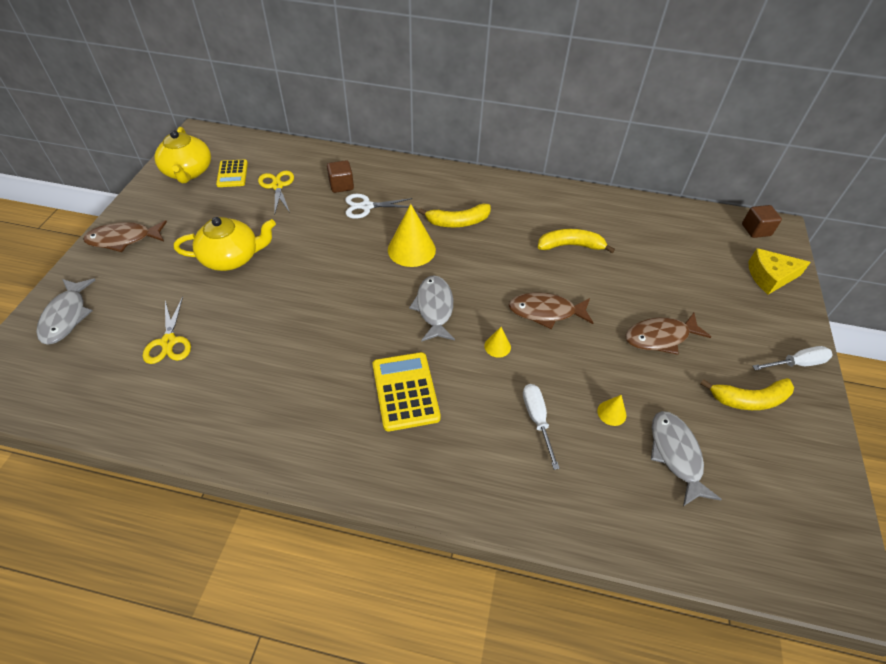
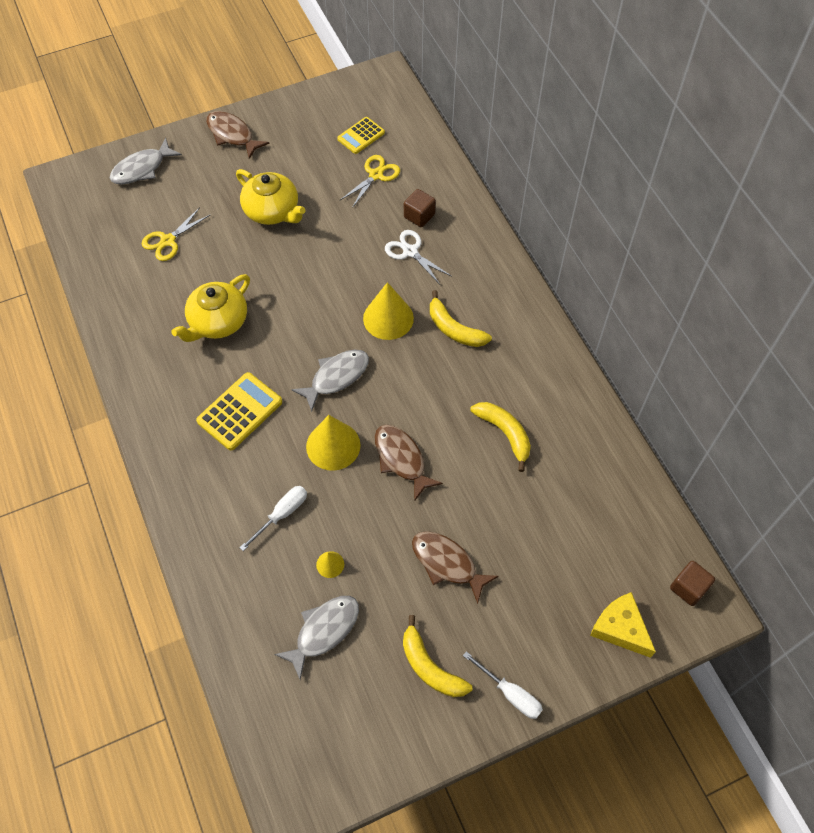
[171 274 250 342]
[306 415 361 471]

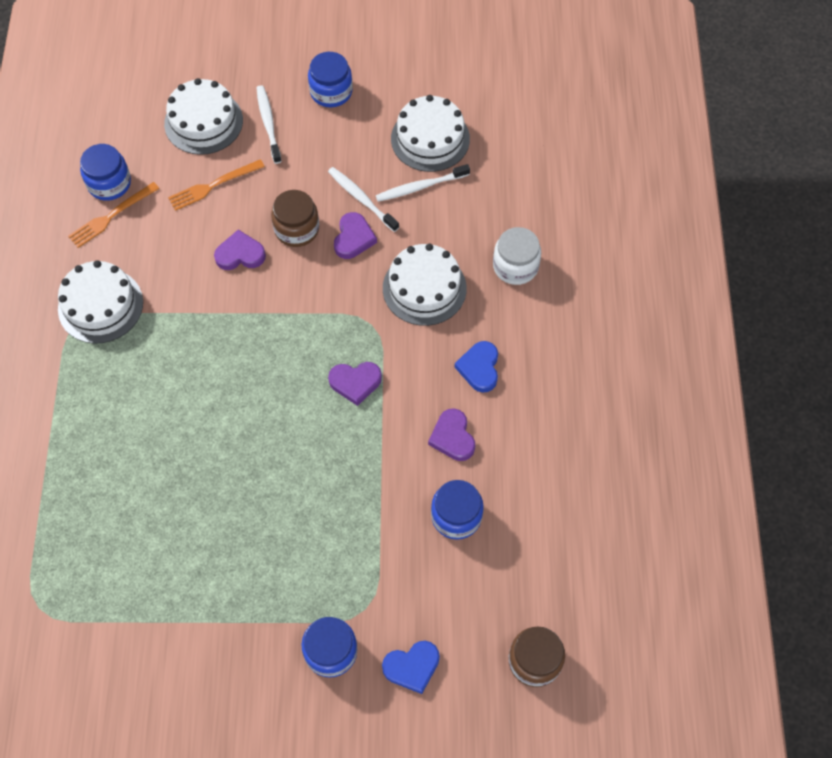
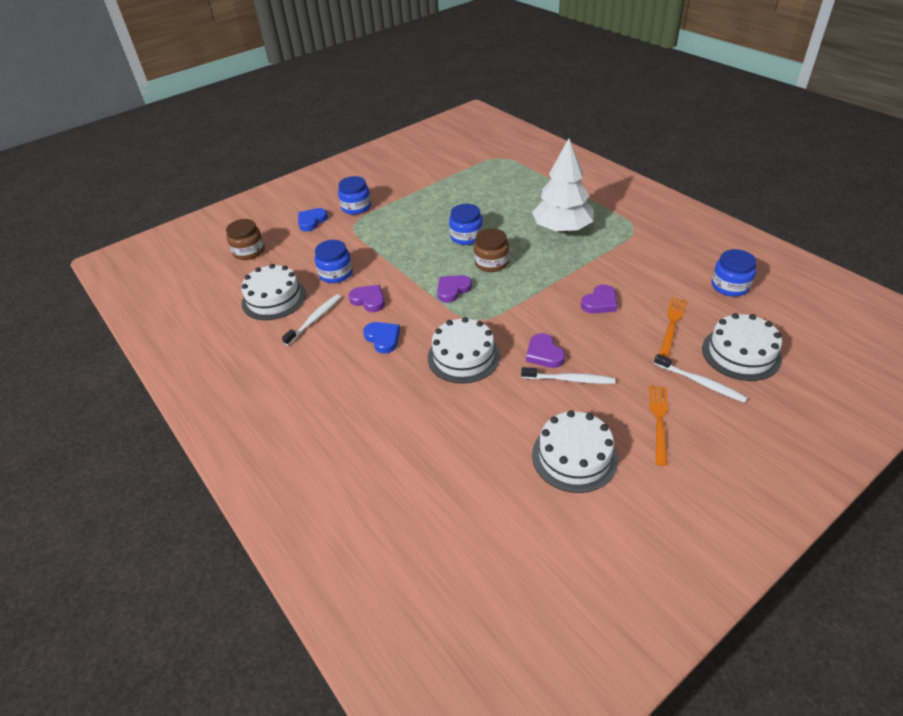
[449 204 483 245]
[282 294 341 345]
[649 385 668 466]
[474 228 509 272]
[493 227 541 285] (first image)
[241 264 306 320]
[532 138 594 233]

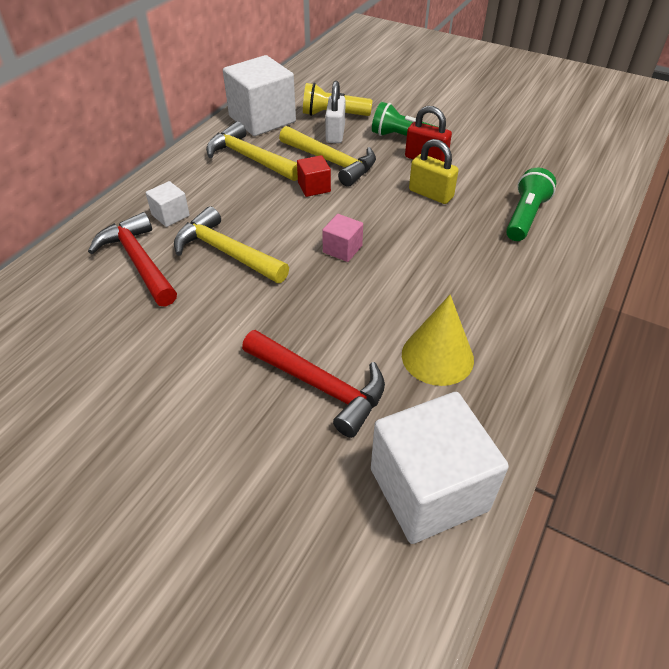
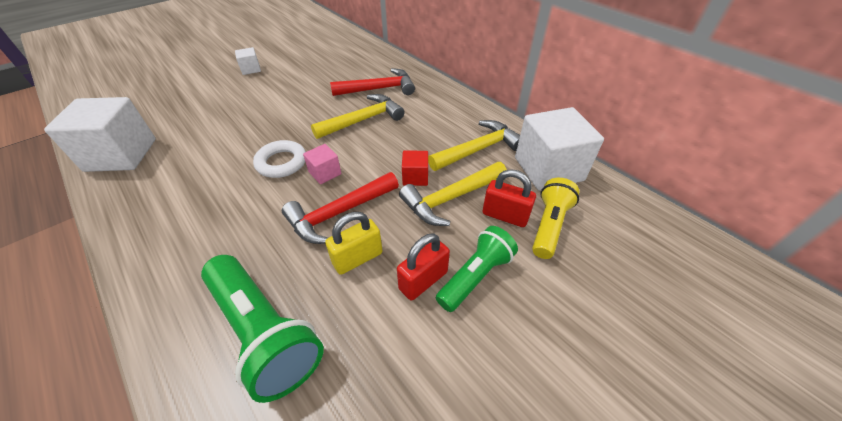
[483 169 536 227]
[201 255 324 403]
[235 47 261 75]
[402 295 474 386] (first image)
[282 172 399 244]
[253 140 306 178]

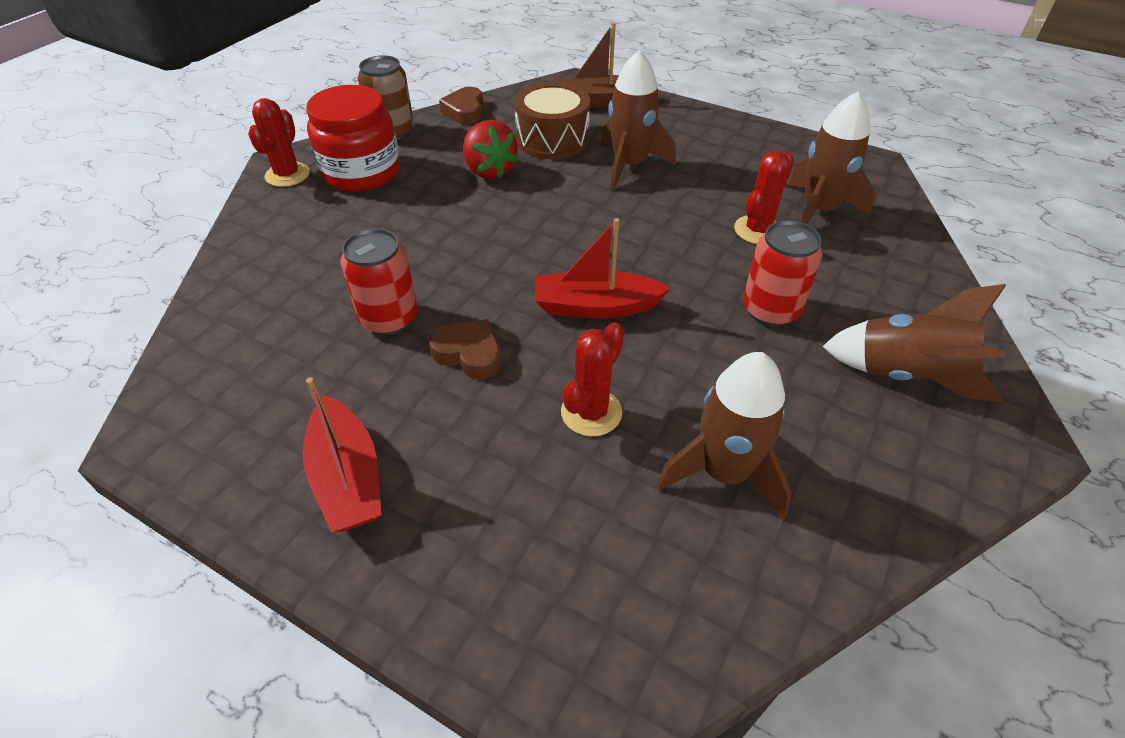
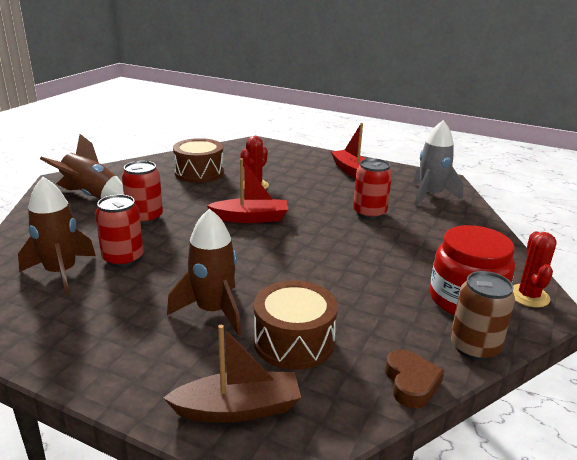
[463 120 518 179] (first image)
[95 194 143 267]
[429 319 501 379] (first image)
[173 138 224 183]
[413 120 464 206]

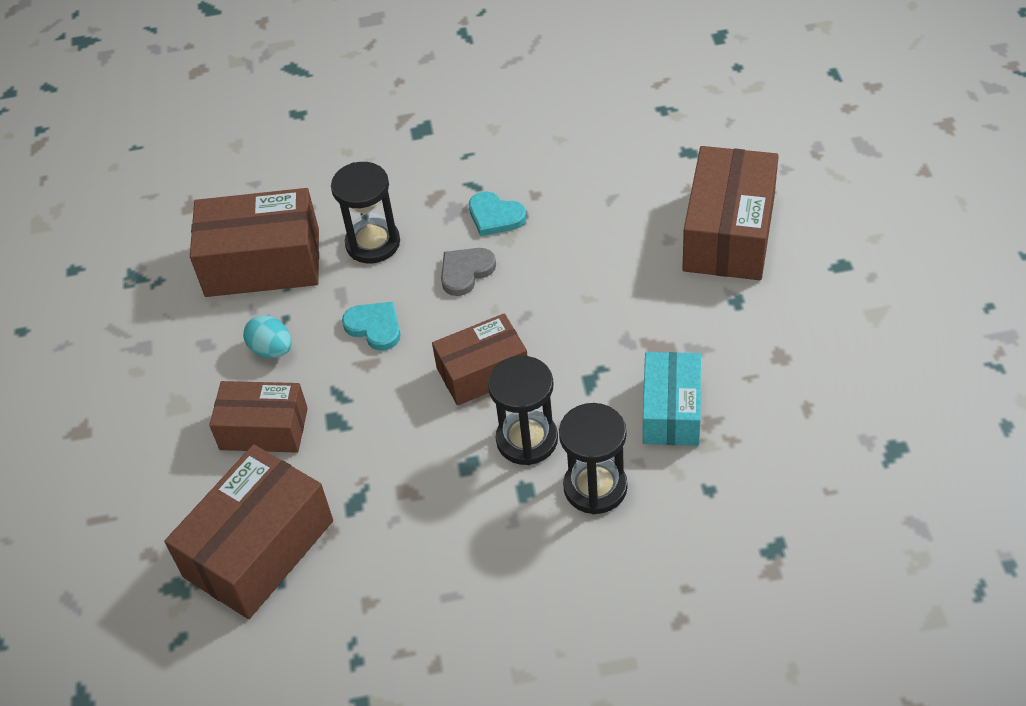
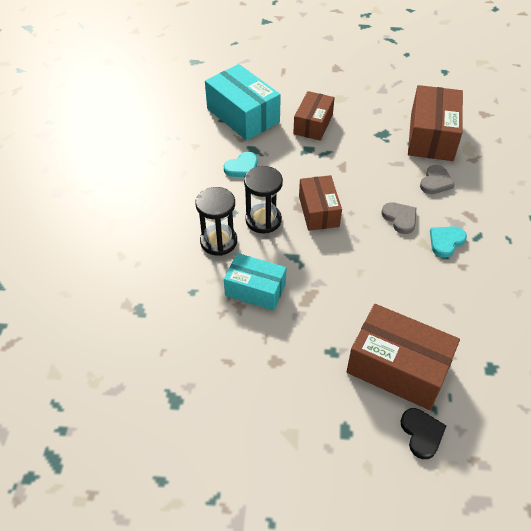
[420 165 455 194]
[224 152 258 177]
[243 315 292 358] (first image)
[205 64 281 140]
[400 408 446 459]

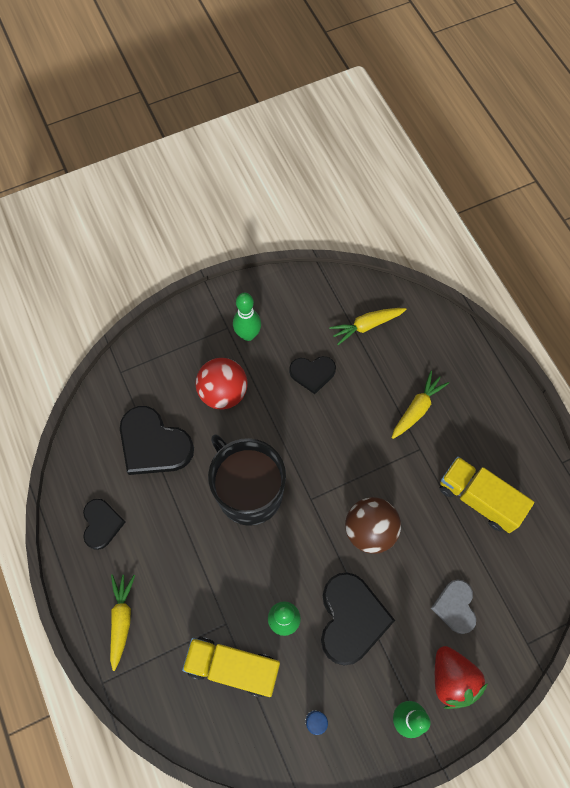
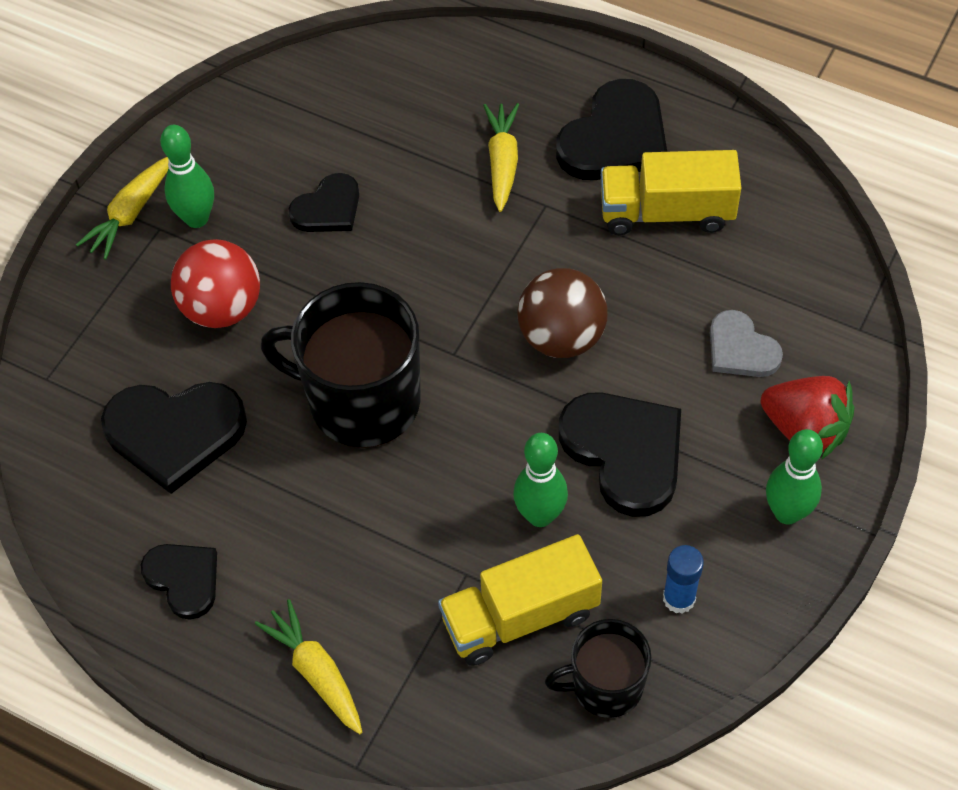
[76 157 169 260]
[556 79 667 180]
[545 619 651 718]

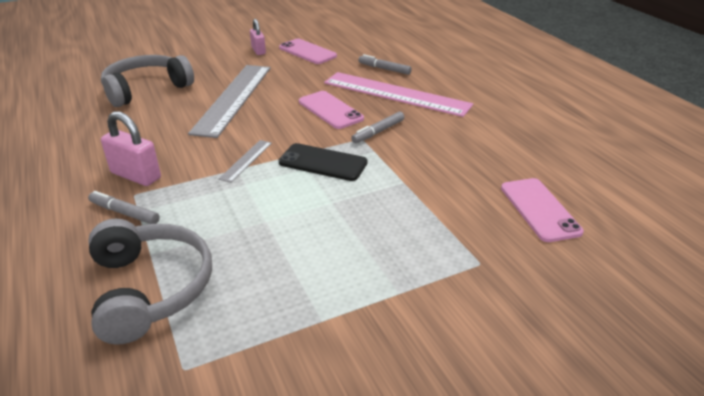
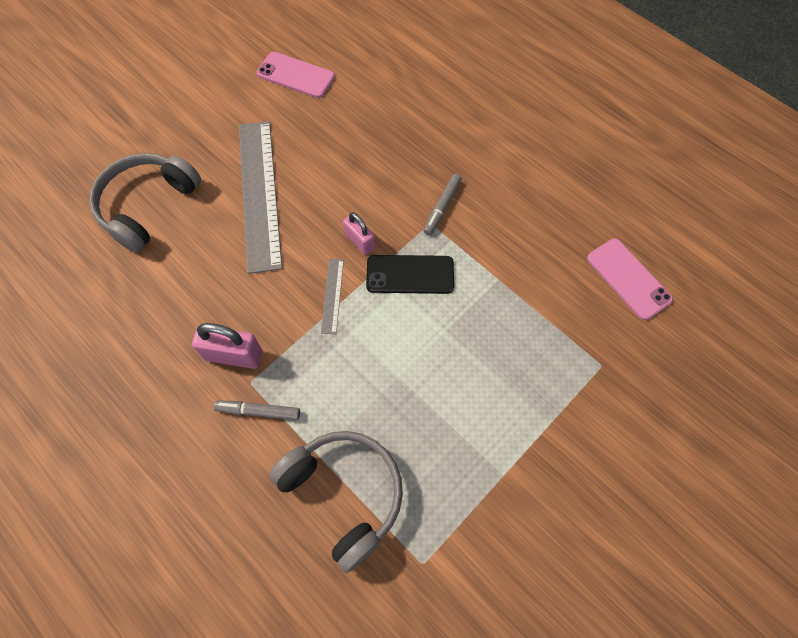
[343 212 375 255]
[358 54 412 75] (first image)
[324 72 473 117] (first image)
[299 91 364 129] (first image)

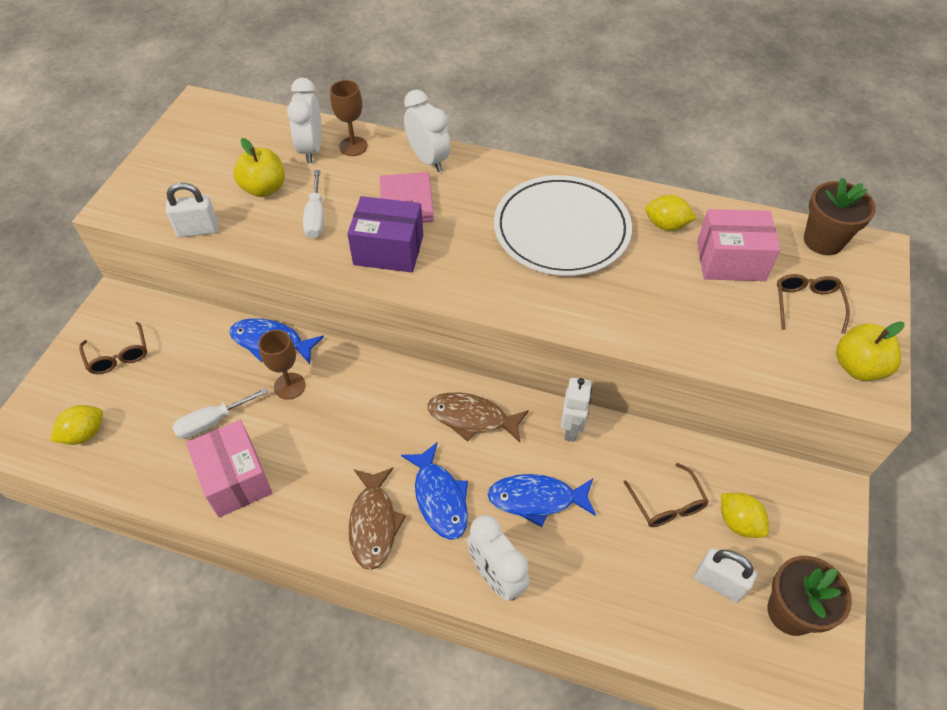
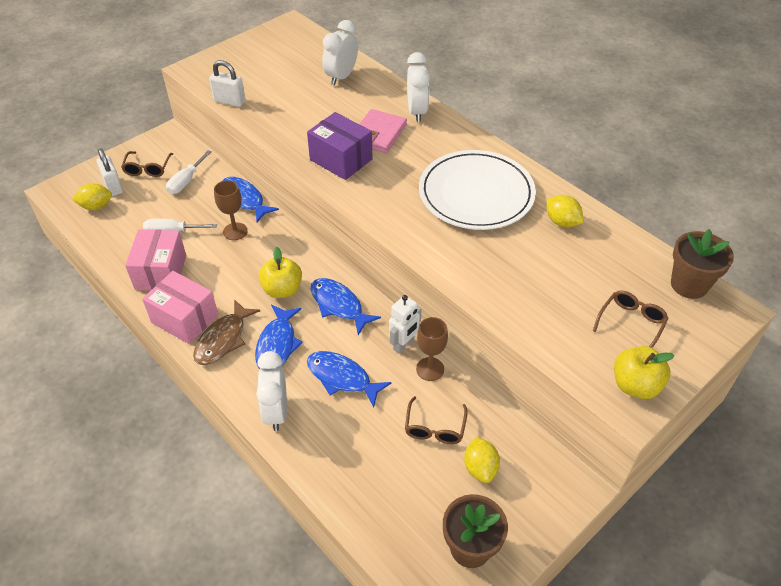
[416 317 448 381]
[259 247 302 298]
[166 150 212 194]
[142 271 218 344]
[311 278 381 335]
[96 148 123 196]

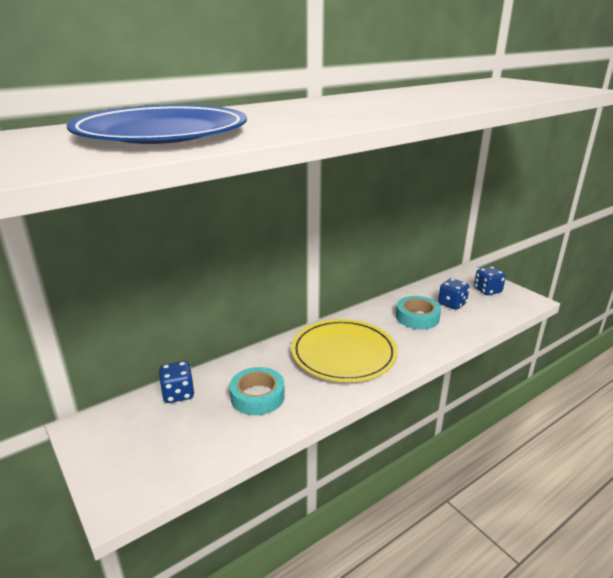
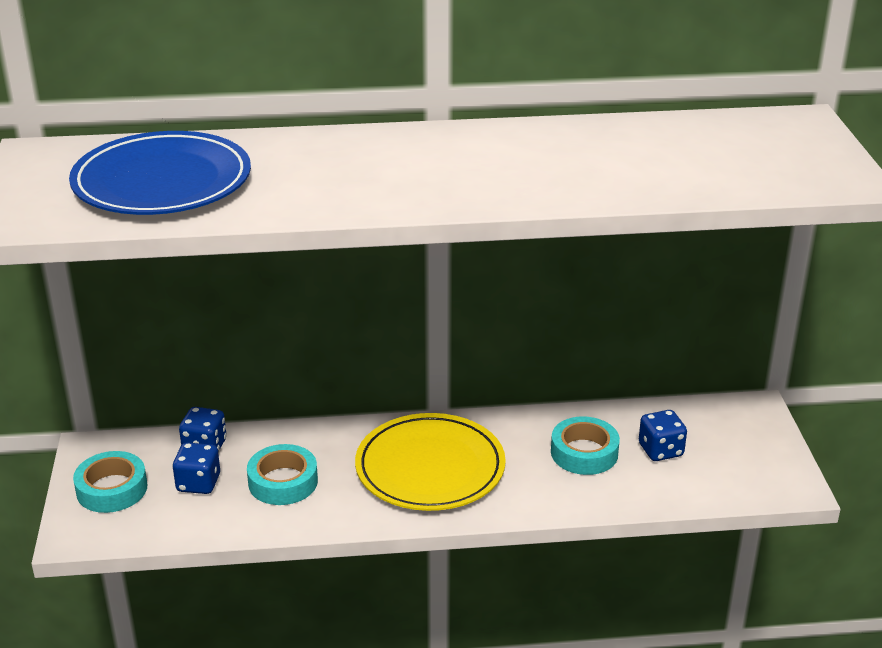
[172 442 220 494]
[73 451 147 513]

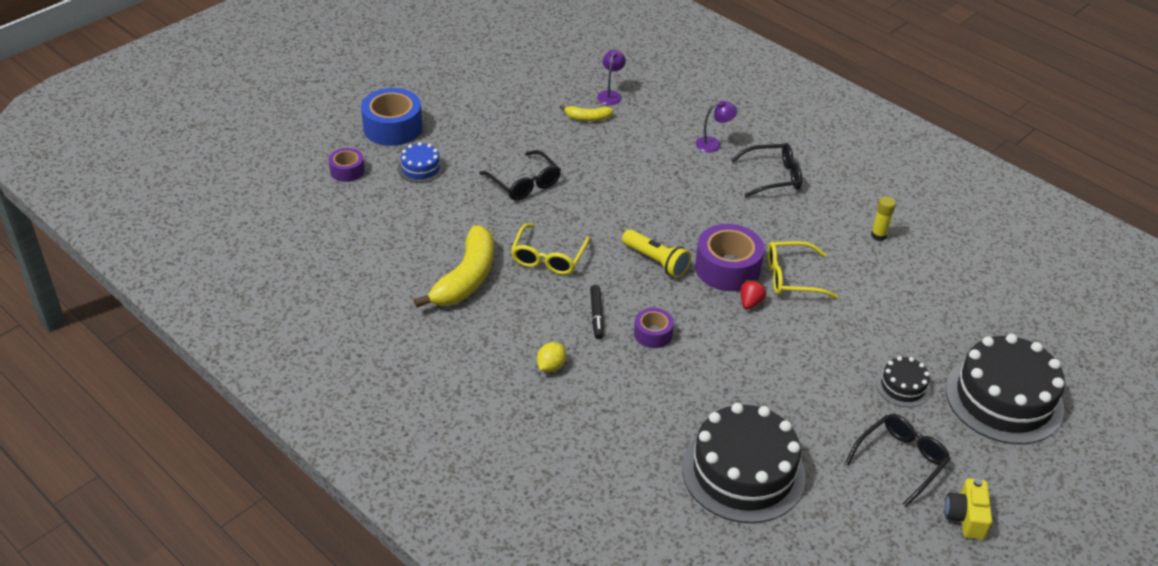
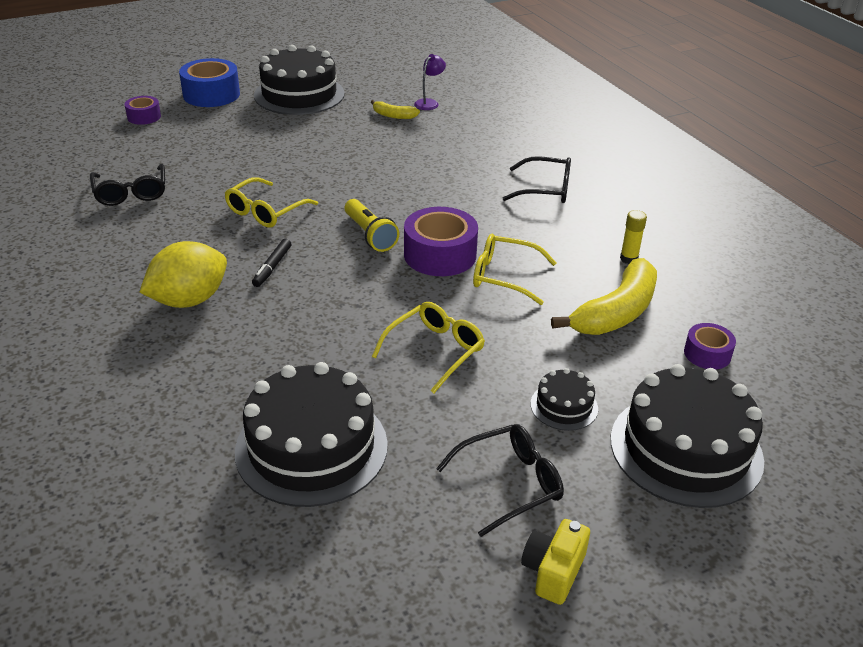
[696 101 738 153] (first image)
[398 142 444 183] (first image)
[90 164 165 206]
[551 258 657 335]
[740 280 767 309] (first image)
[684 323 736 370]
[139 241 227 308]
[254 45 345 115]
[372 302 485 393]

